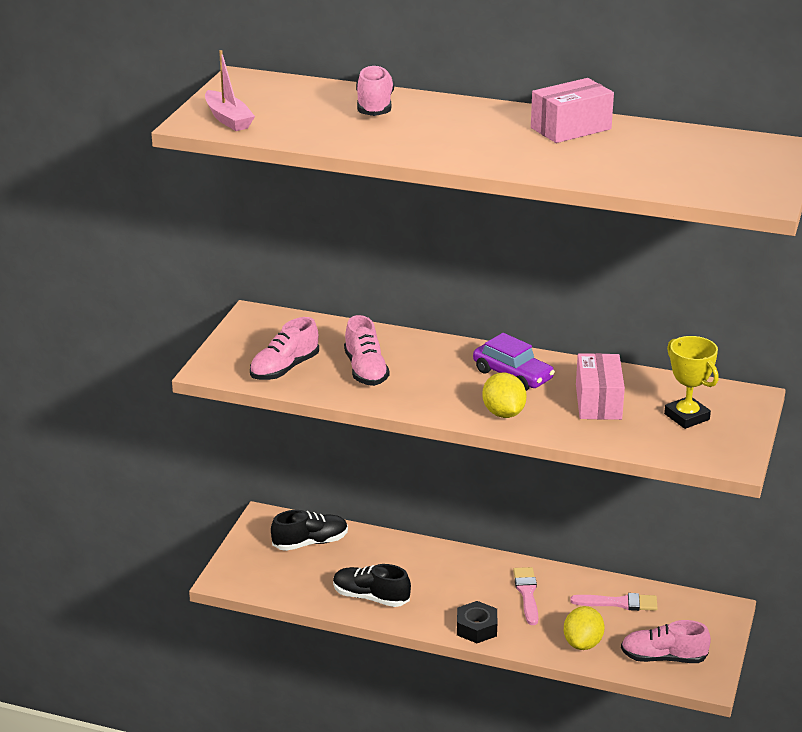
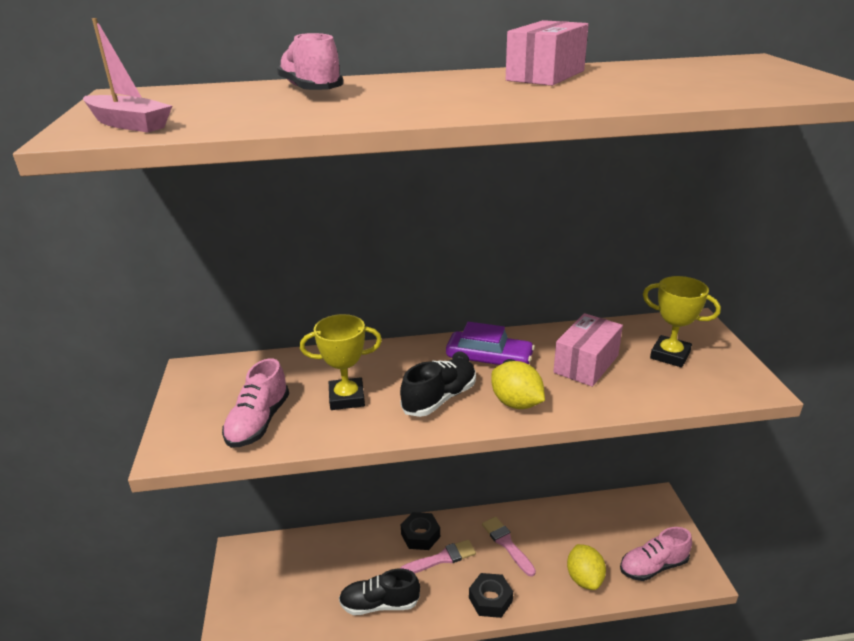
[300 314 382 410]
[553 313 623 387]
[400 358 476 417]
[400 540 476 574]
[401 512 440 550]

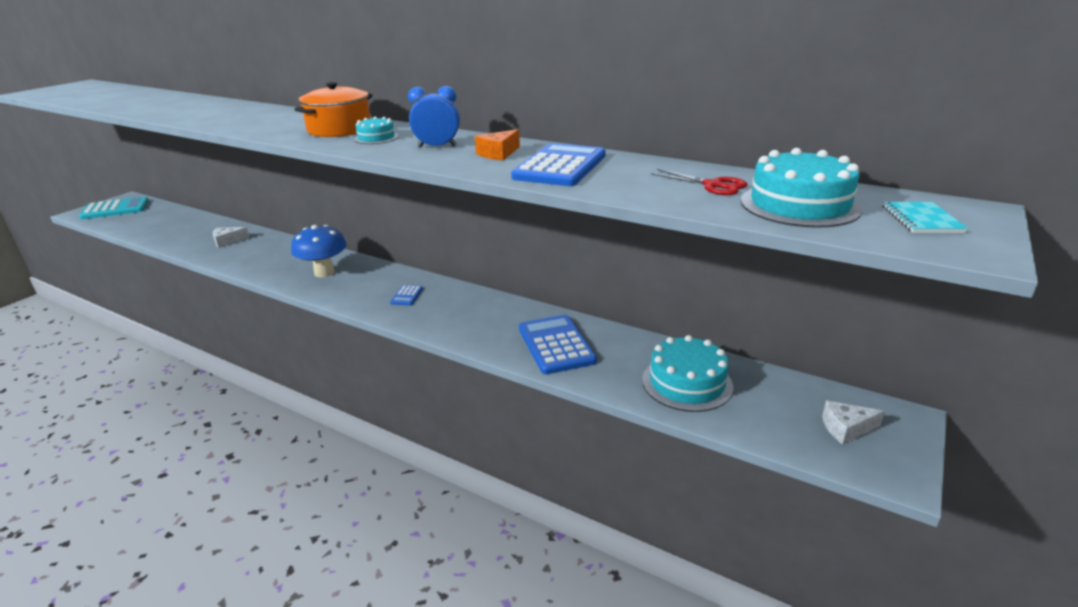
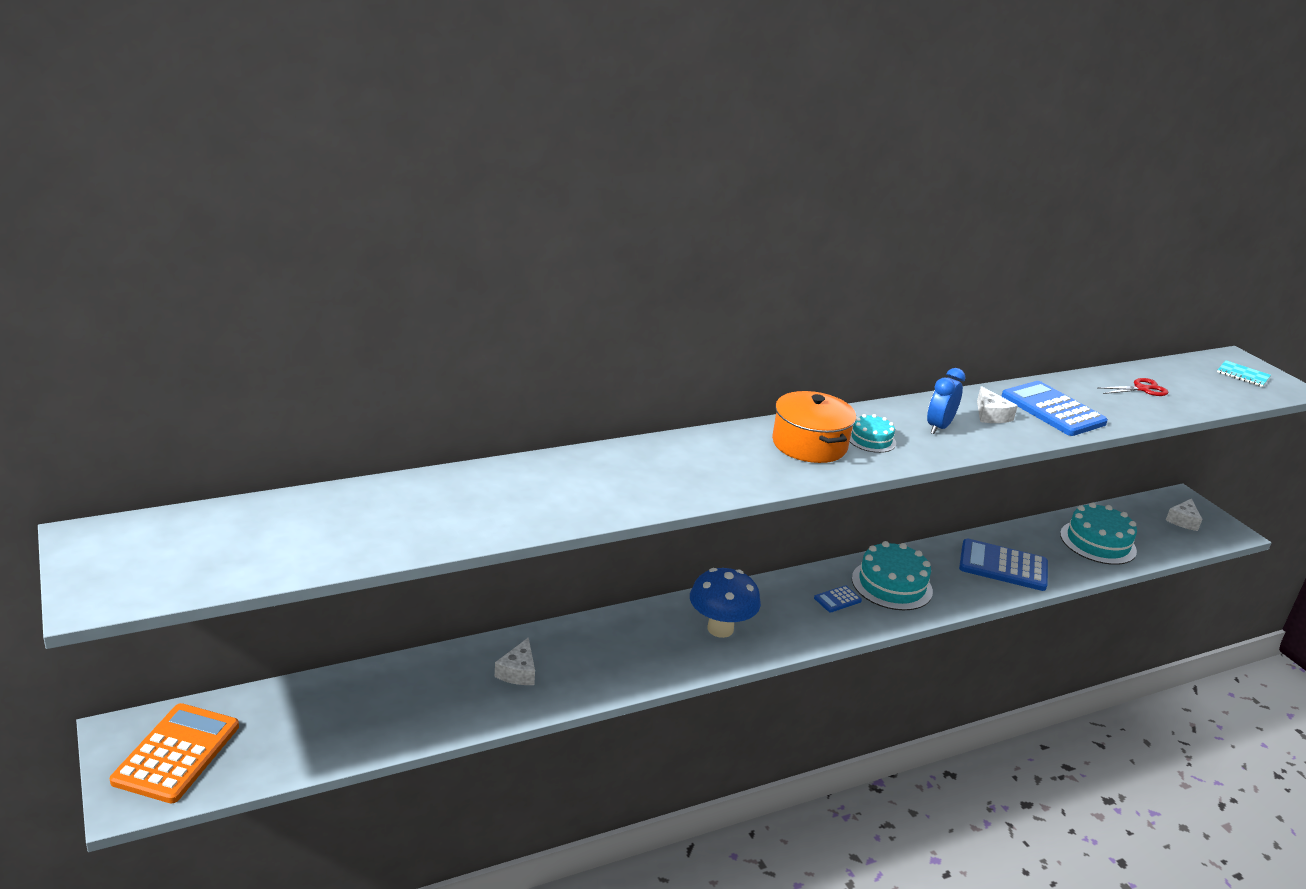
[977 386 1018 423]
[852 541 933 610]
[110 703 239 804]
[814 585 862 613]

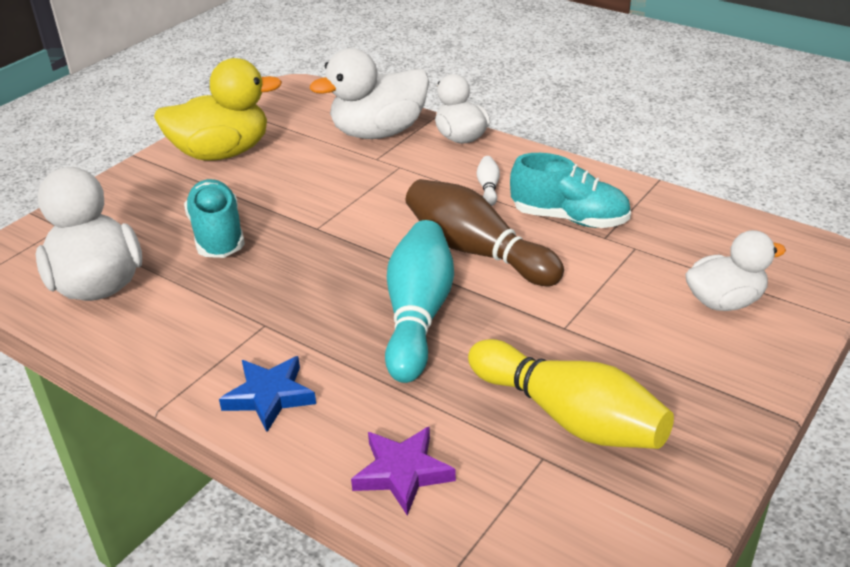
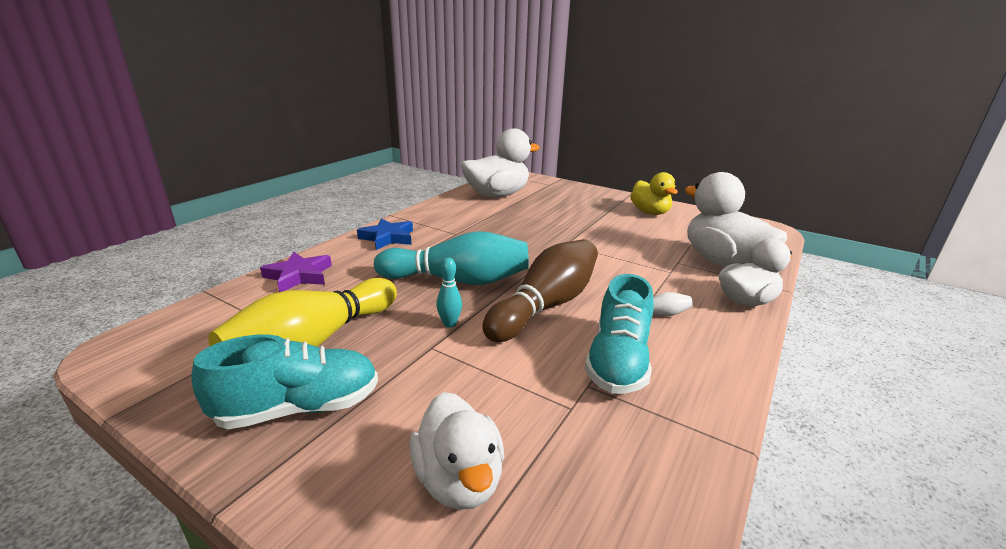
[630 172 678 215]
[191 335 378 429]
[436 257 462 328]

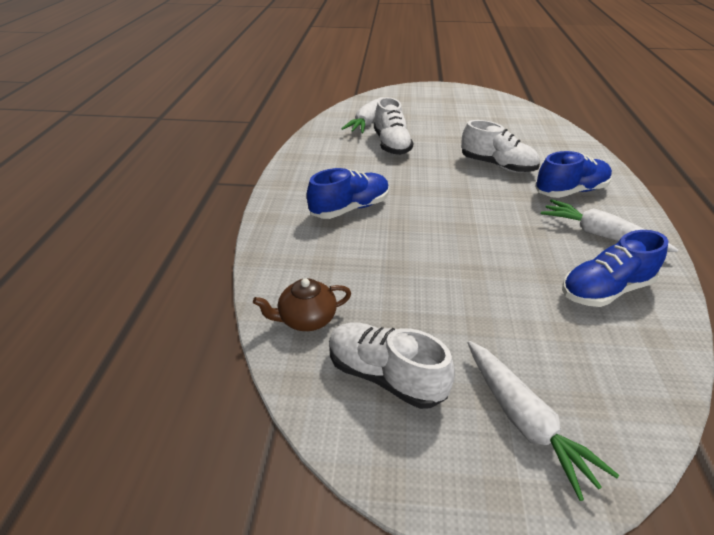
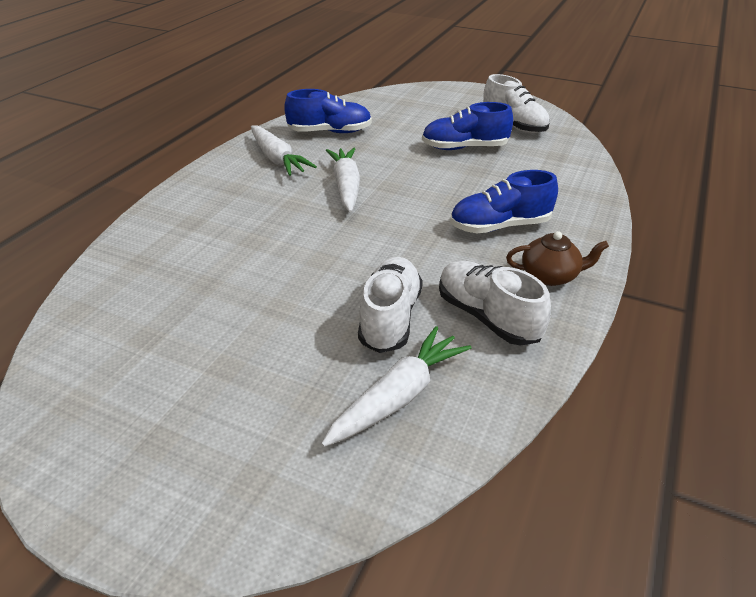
[439 261 551 346]
[422 102 513 150]
[506 231 609 286]
[326 148 360 213]

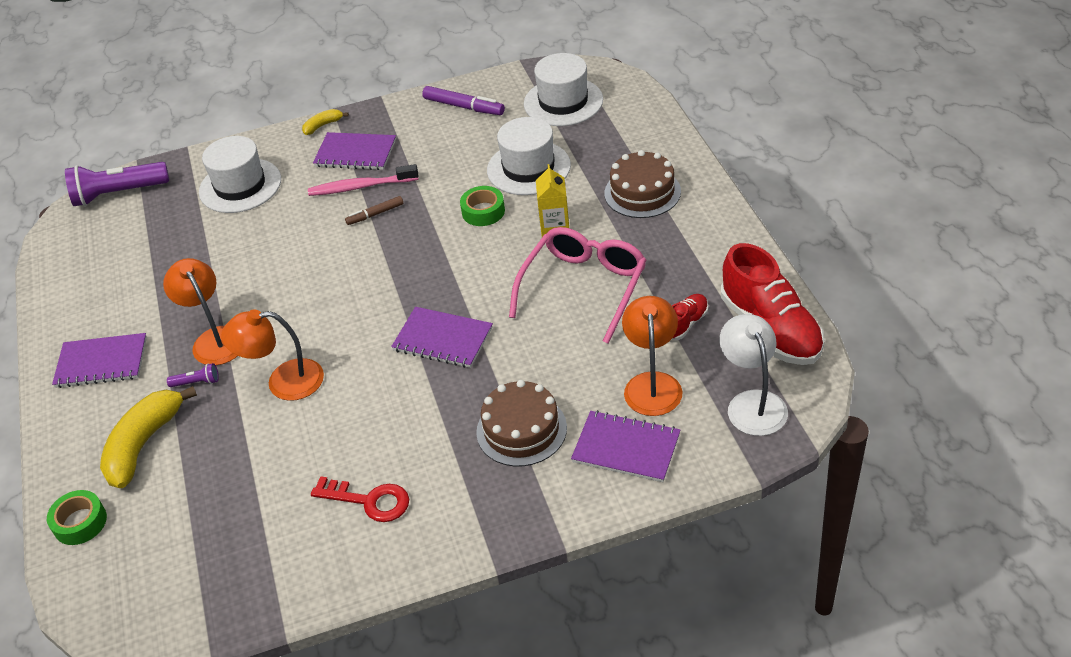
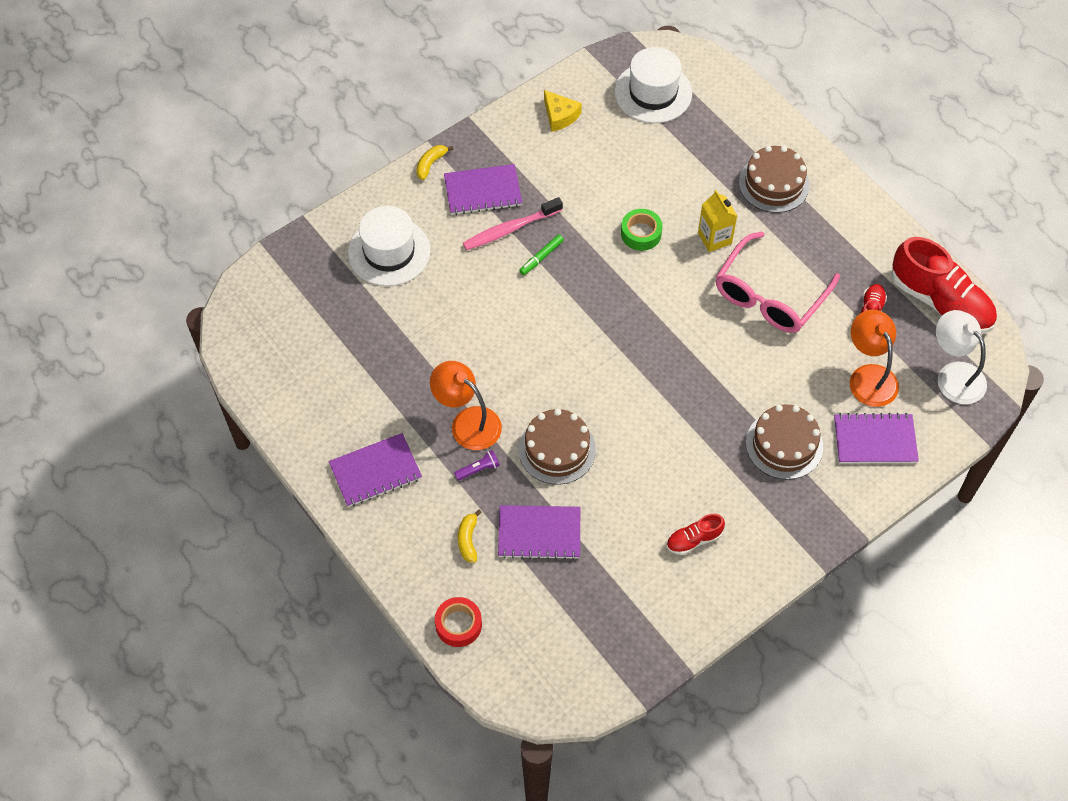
[544 90 582 132]
[487 117 571 195] (first image)
[65 162 169 206] (first image)
[519 234 564 275]
[716 232 840 333]
[498 505 580 560]
[519 409 596 485]
[458 510 482 563]
[666 514 725 555]
[435 597 482 647]

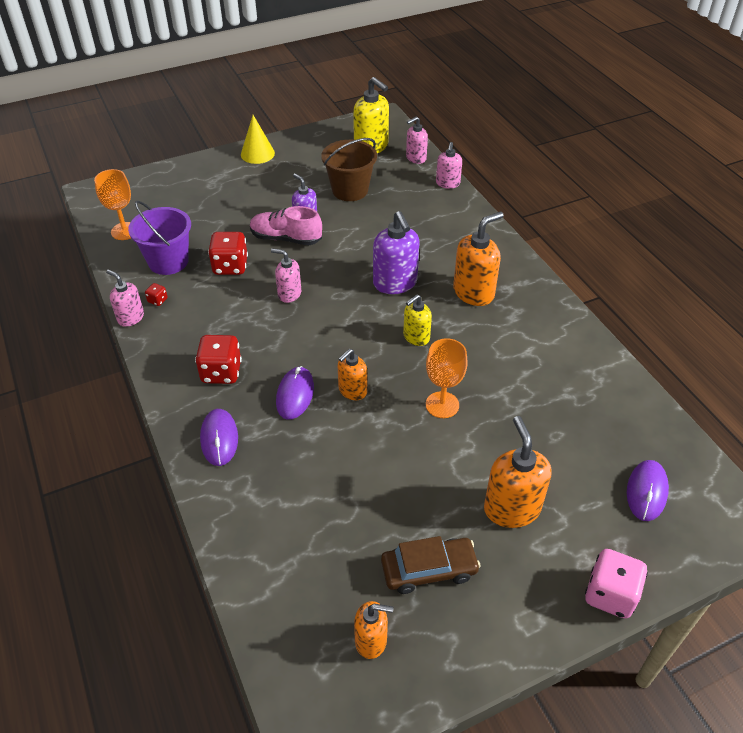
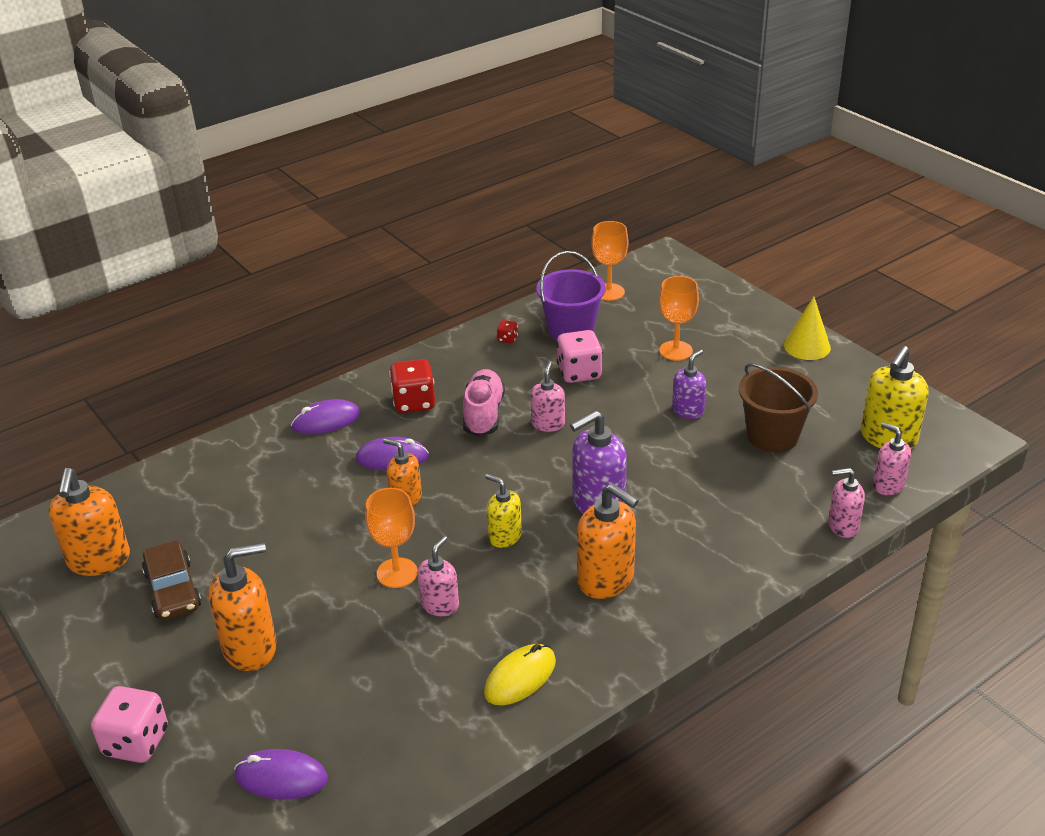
[463 369 505 437]
[556 330 603 383]
[417 536 459 616]
[49 468 130 576]
[659 276 699 361]
[484 644 556 705]

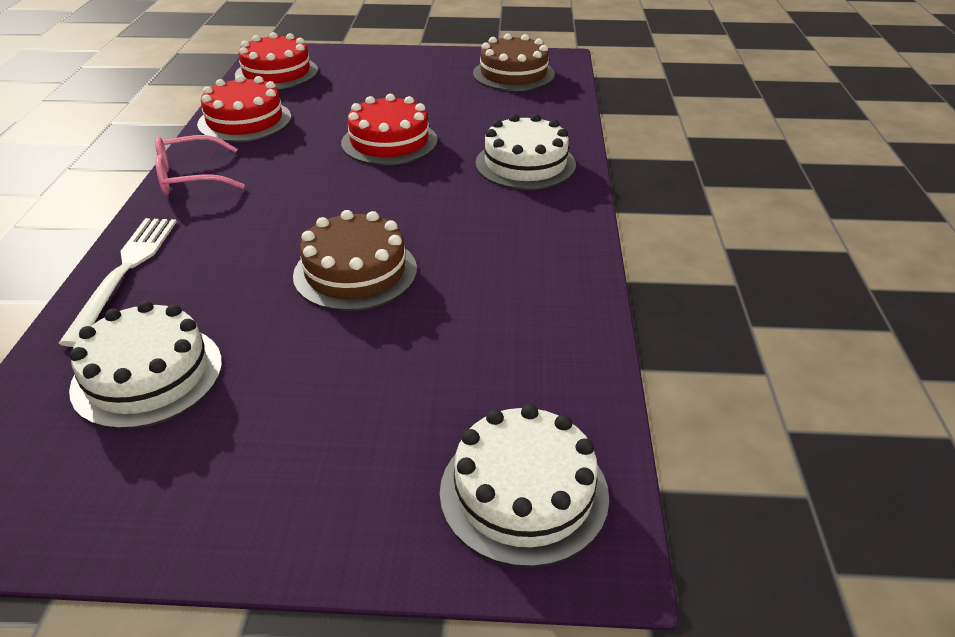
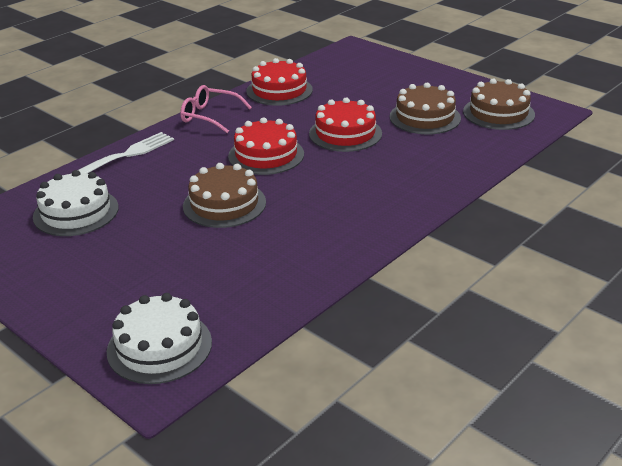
[228 117 304 175]
[476 114 576 190] (first image)
[390 83 461 134]

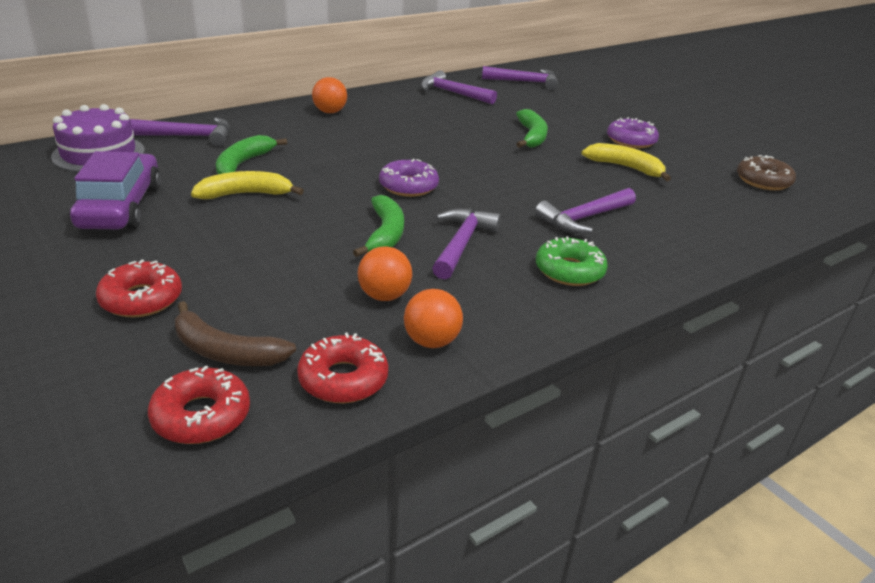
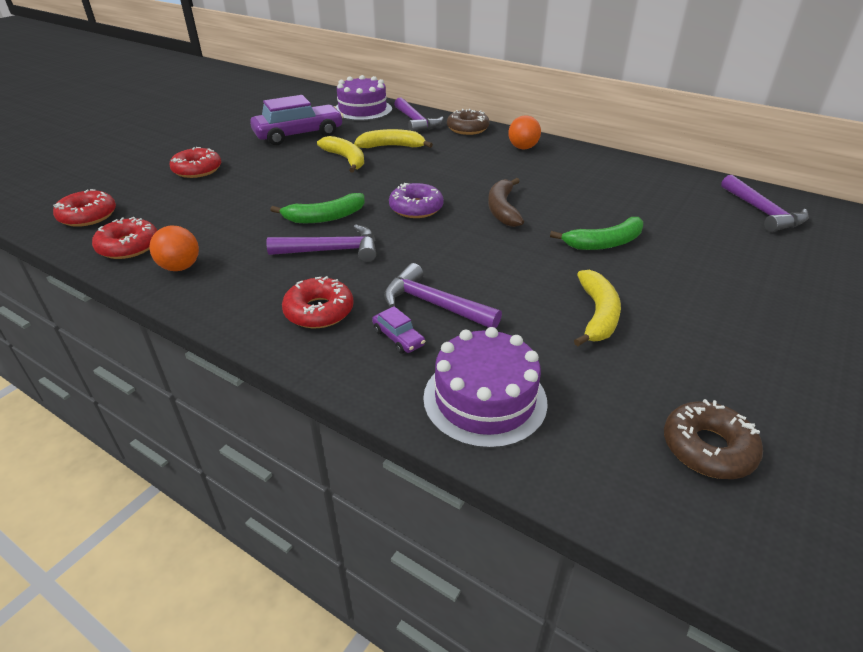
[421 70 497 104] (first image)
[607 117 659 148] (first image)
[354 129 433 148]
[282 276 354 328]
[358 246 412 301] (first image)
[488 178 524 227]
[447 109 490 135]
[372 306 425 354]
[423 327 548 449]

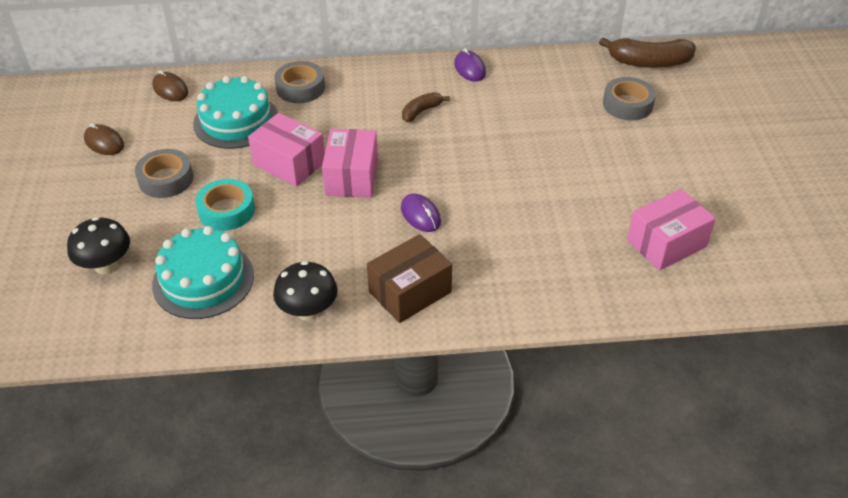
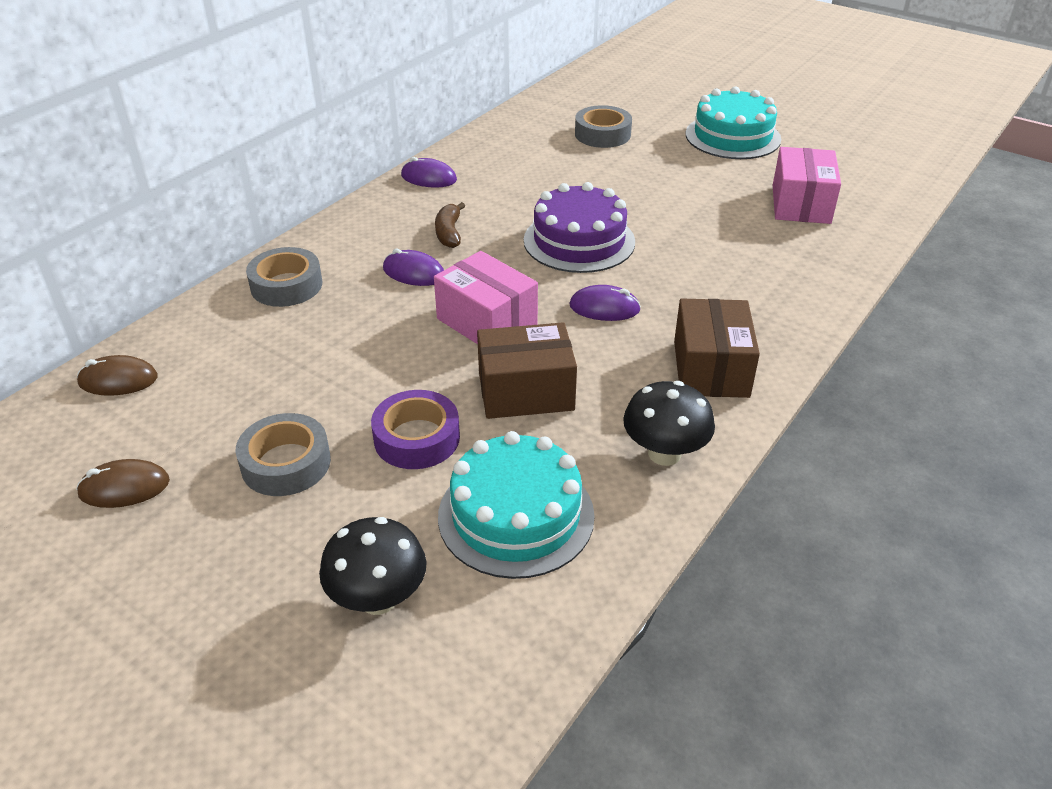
[599 37 696 68] (first image)
[685 86 781 159]
[248 113 325 187] (first image)
[371 390 460 469]
[524 182 635 273]
[383 249 444 286]
[477 322 577 419]

